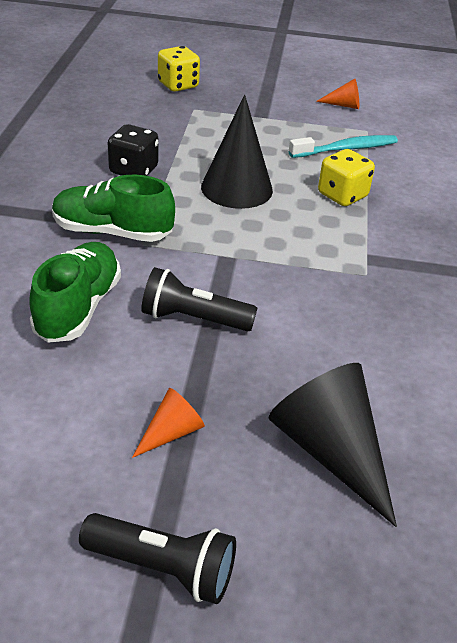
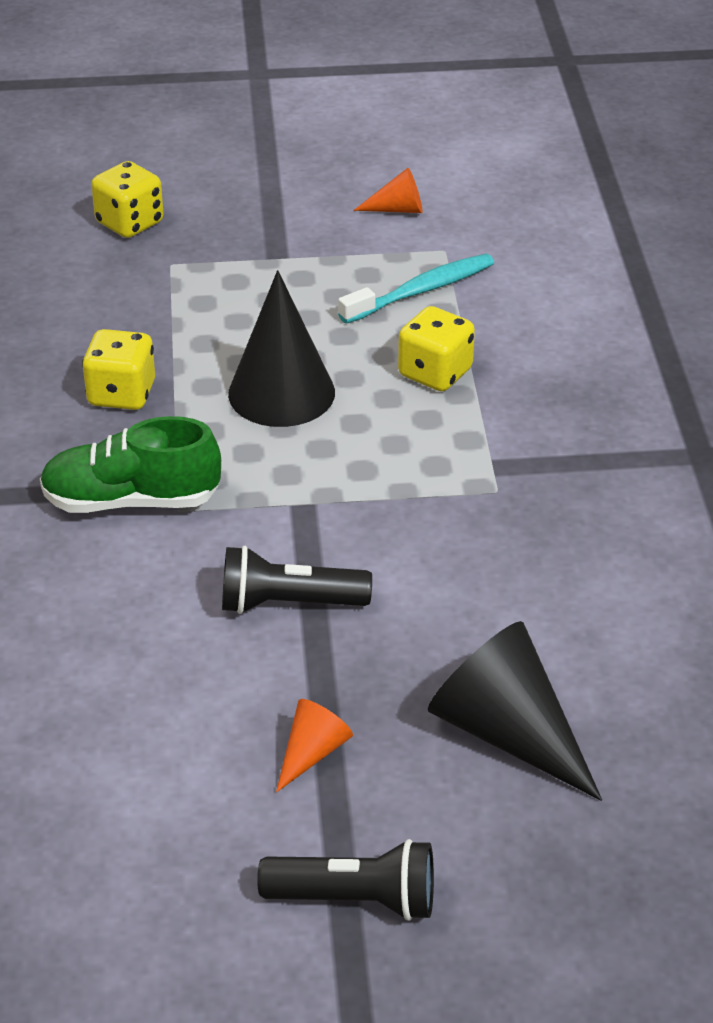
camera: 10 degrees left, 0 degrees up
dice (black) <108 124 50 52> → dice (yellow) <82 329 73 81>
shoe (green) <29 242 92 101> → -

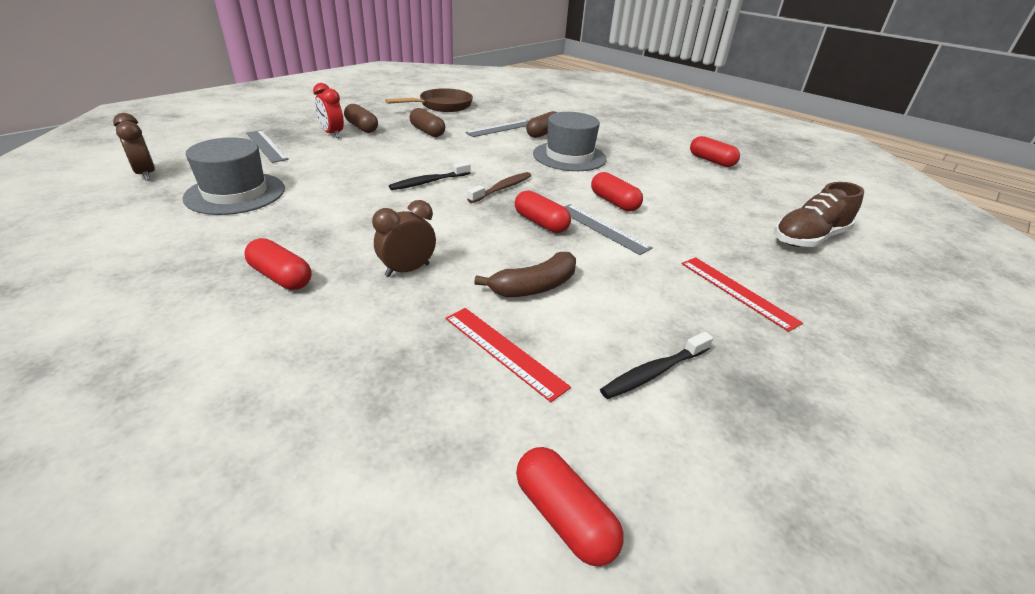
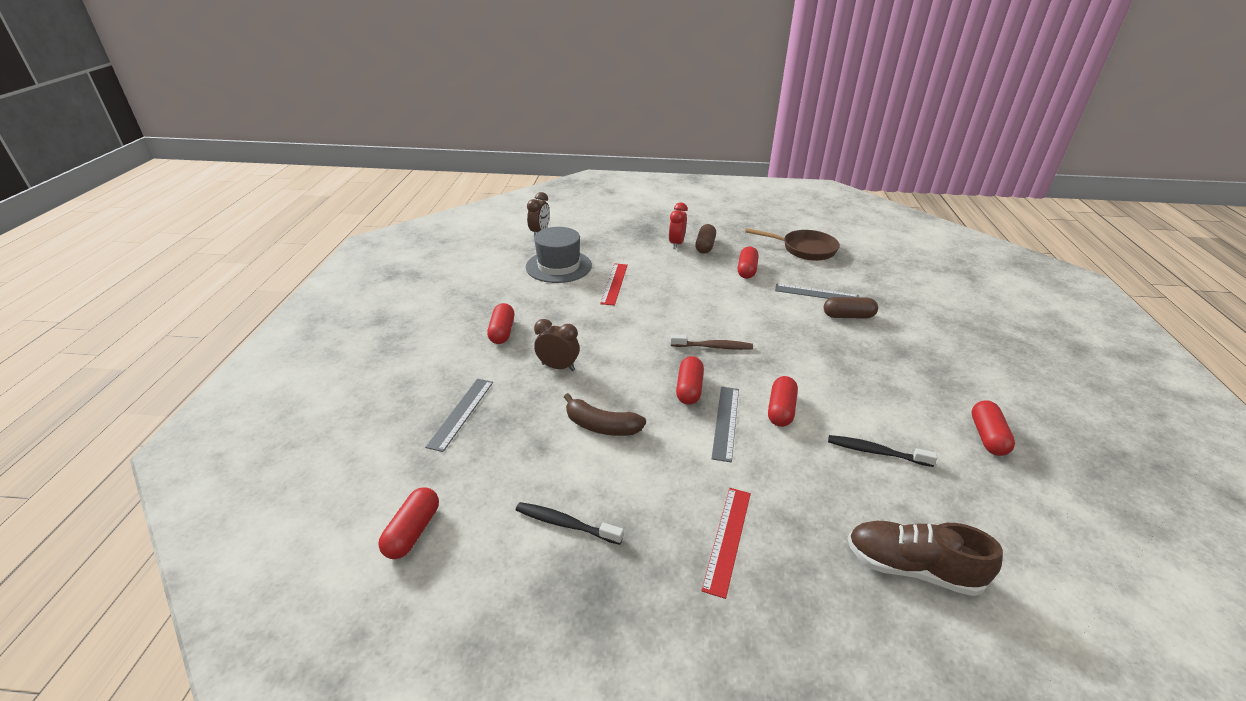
camera: 55 degrees right, 0 degrees up
capsule (brown) <409 108 36 29> → capsule (red) <738 246 21 33>
hat (grey) <533 112 74 59> → -
ruler (grey) <246 130 43 33> → ruler (grey) <425 379 68 73>, move
toothbrush (black) <389 162 81 28> → toothbrush (black) <828 435 109 32>, move
ruler (red) <445 308 126 94> → ruler (red) <600 264 28 42>, move

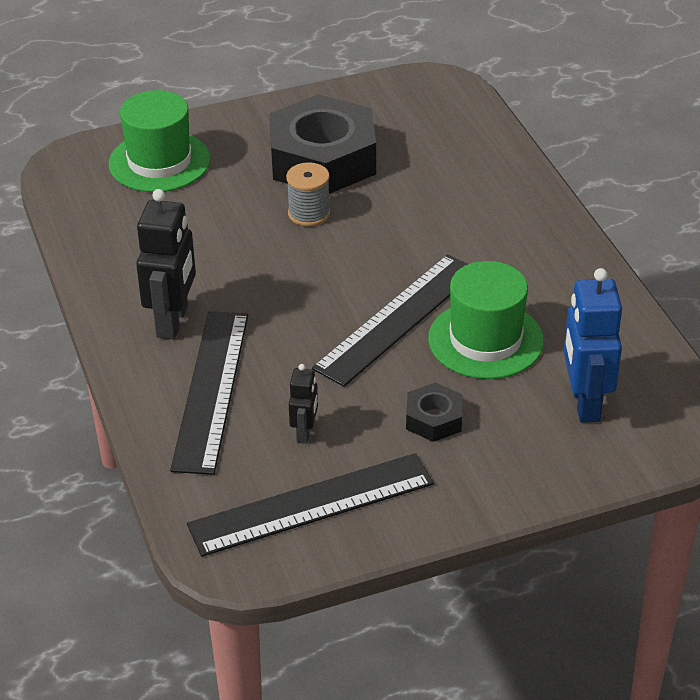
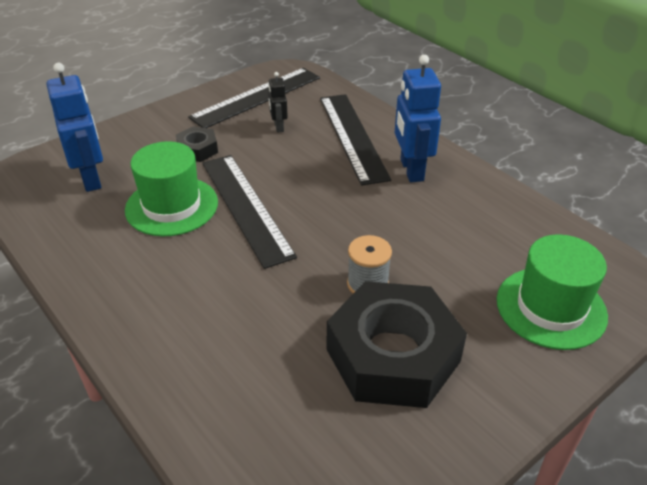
camera: 160 degrees right, 0 degrees up
robot (black) <136 189 60 150> → robot (blue) <395 55 46 127>
ruler (black) <312 254 156 133> → ruler (black) <202 155 95 114>, 45 degrees counterclockwise

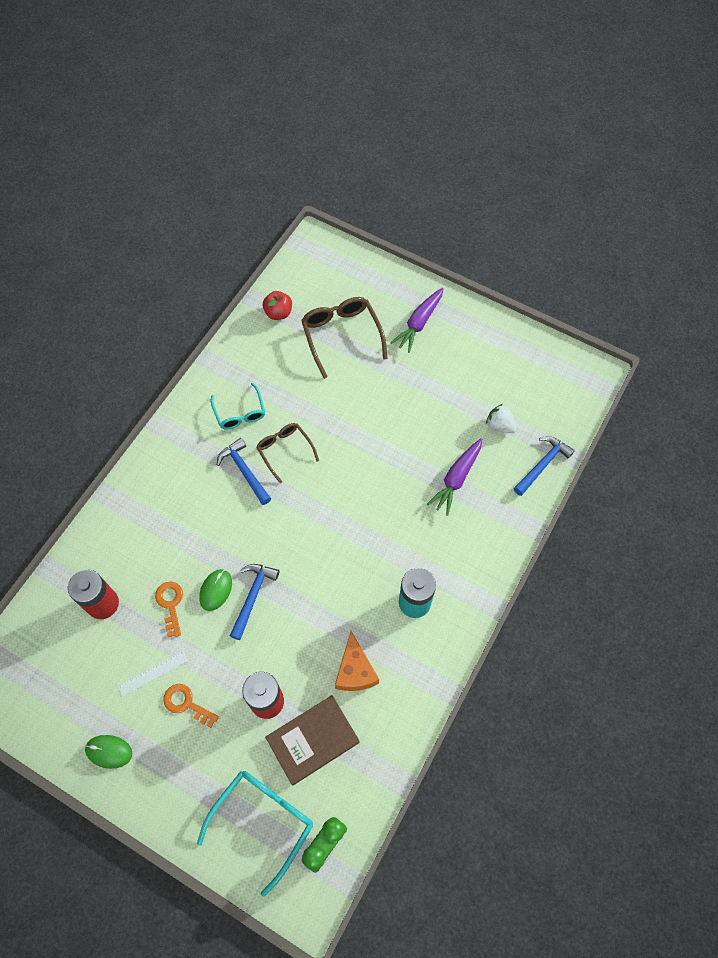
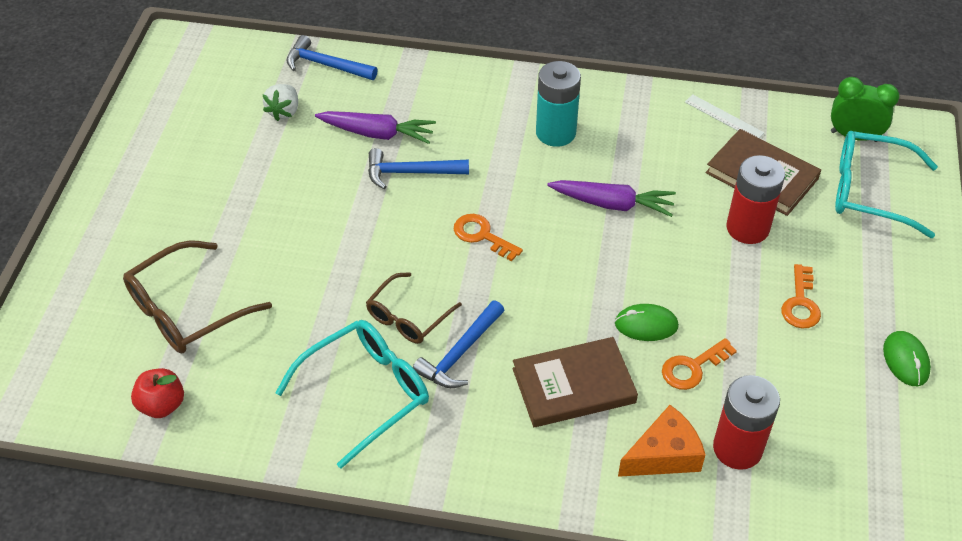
camera: 110 degrees left, 15 degrees down
carrot (purple) <391 288 53 65> → carrot (purple) <547 180 129 37>, move
glasses (turquoise) <211 383 54 47> → glasses (turquoise) <275 320 154 149>, x1.56
hammer (blue) <230 564 49 76> → hammer (blue) <368 148 101 41>, move
cheese (orange) <335 631 44 60> → cheese (orange) <618 405 88 72>, move
ruler (white) <118 651 70 46> → ruler (white) <685 94 79 44>, move
- → key (orange) <454 214 69 47>
- → book (brown) <512 337 126 90>

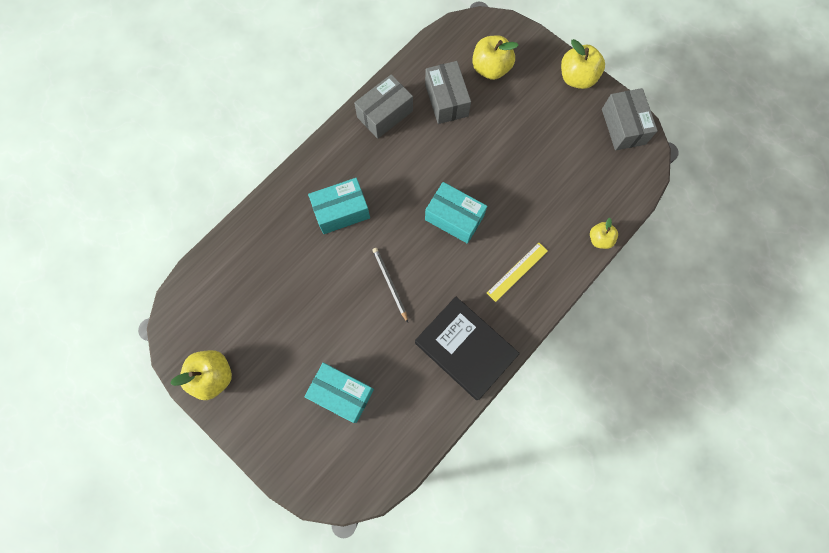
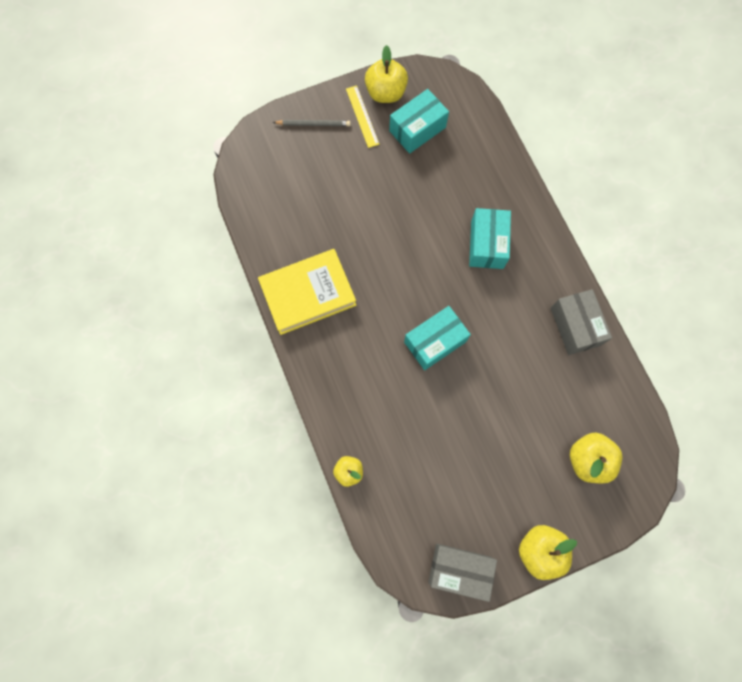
camera: 115 degrees right, 0 degrees up
box (grey) <425 61 46 63> → -
ruler (yellow) <487 243 61 59> → ruler (yellow) <346 85 33 63>, move
pencil (grey) <372 248 36 75> → pencil (grey) <273 120 78 6>, move
book (black) <415 297 105 103> → book (yellow) <258 249 98 86>
box (turquoise) <304 363 70 60> → box (turquoise) <389 89 60 65>, move

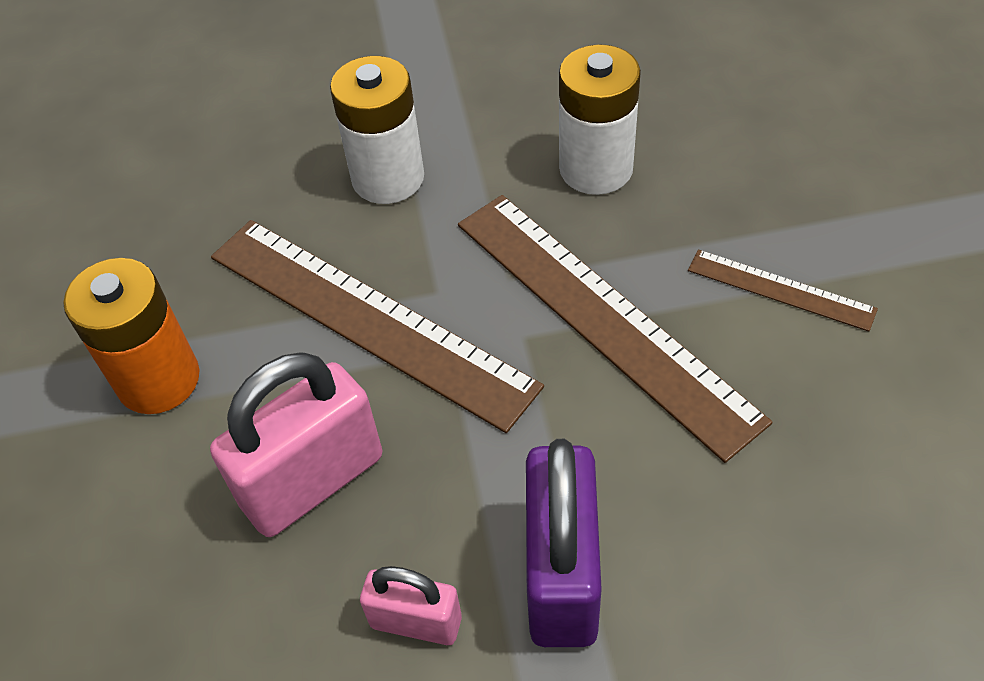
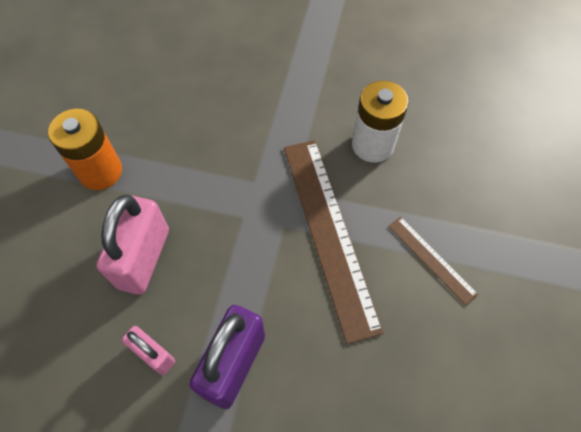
camera: 20 degrees right, 10 degrees up
battery (white) <330 56 94 148> → -
ruler (brown) <211 220 333 213> → -
padlock (pink) <210 353 172 184> → padlock (pink) <96 195 73 100>, 60 degrees counterclockwise

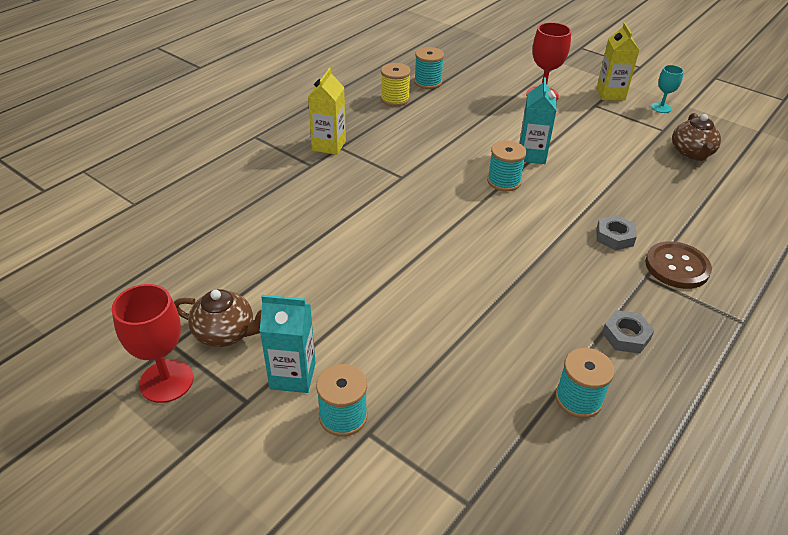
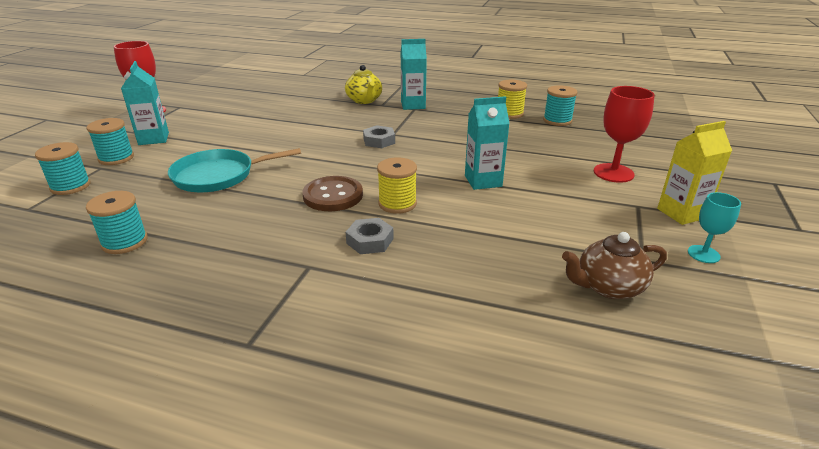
camera: 70 degrees right, 10 degrees down
carton (yellow) <308 68 38 87> → carton (turquoise) <401 39 26 71>
spool (turquoise) <487 141 40 50> → spool (turquoise) <35 142 56 53>, move
button (brown) <645 241 67 48> → button (brown) <302 176 61 35>, move
teapot (brown) <174 289 87 58> → -
nut (grey) <602 310 53 44> → nut (grey) <363 125 32 23>, move
- → teapot (yellow) <345 65 37 39>
- → pan (turquoise) <168 148 133 44>
- → spool (yellow) <377 157 40 57>

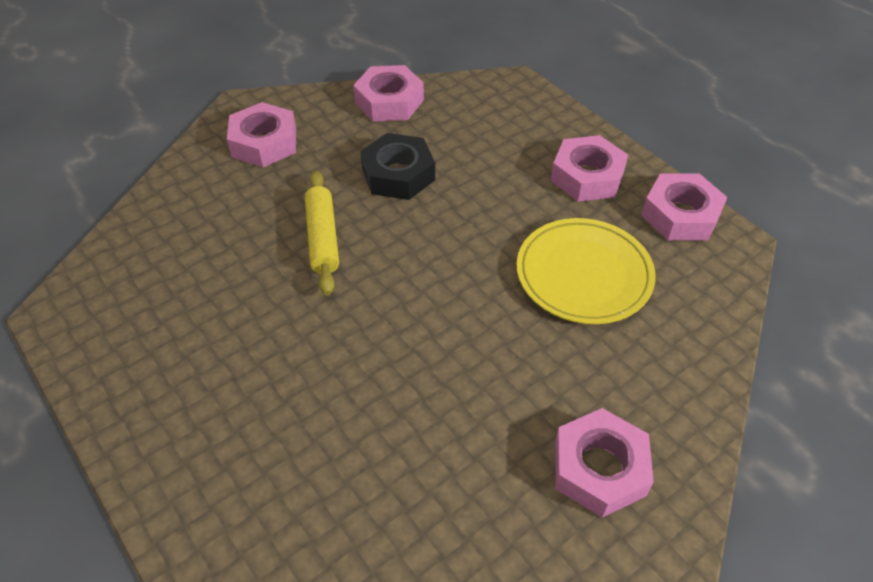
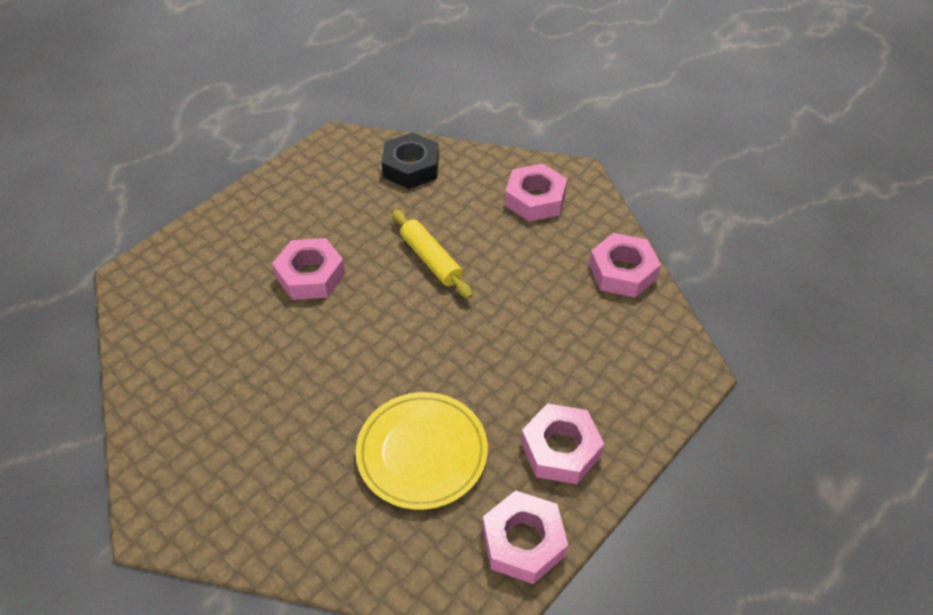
camera: 80 degrees right, 0 degrees up
nut (black) <360 133 75 67> → nut (black) <382 132 57 57>, move
rolling pin (yellow) <305 171 34 124> → rolling pin (yellow) <392 209 81 90>, 75 degrees clockwise
nut (pink) <555 408 99 110> → nut (pink) <272 238 73 62>, move

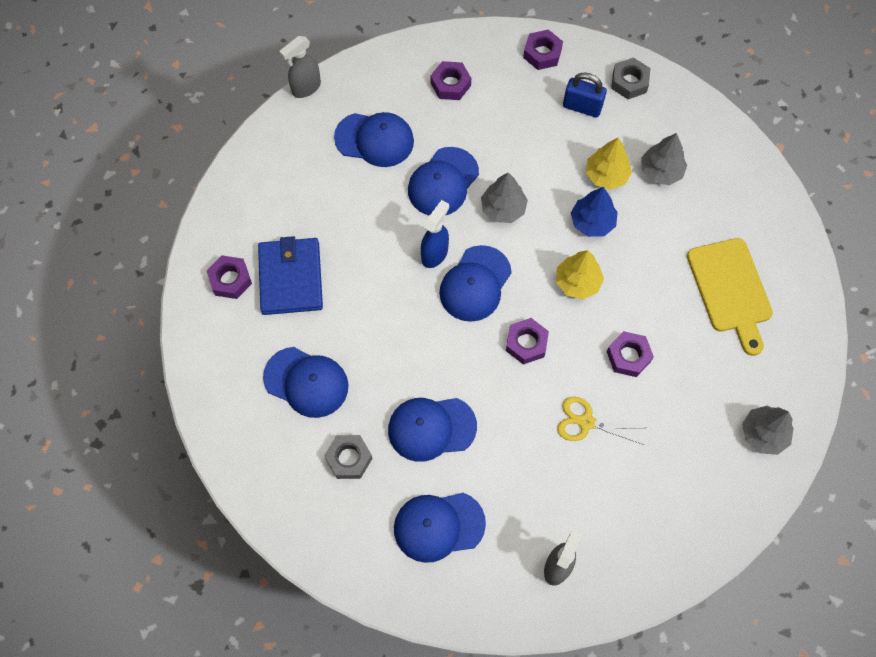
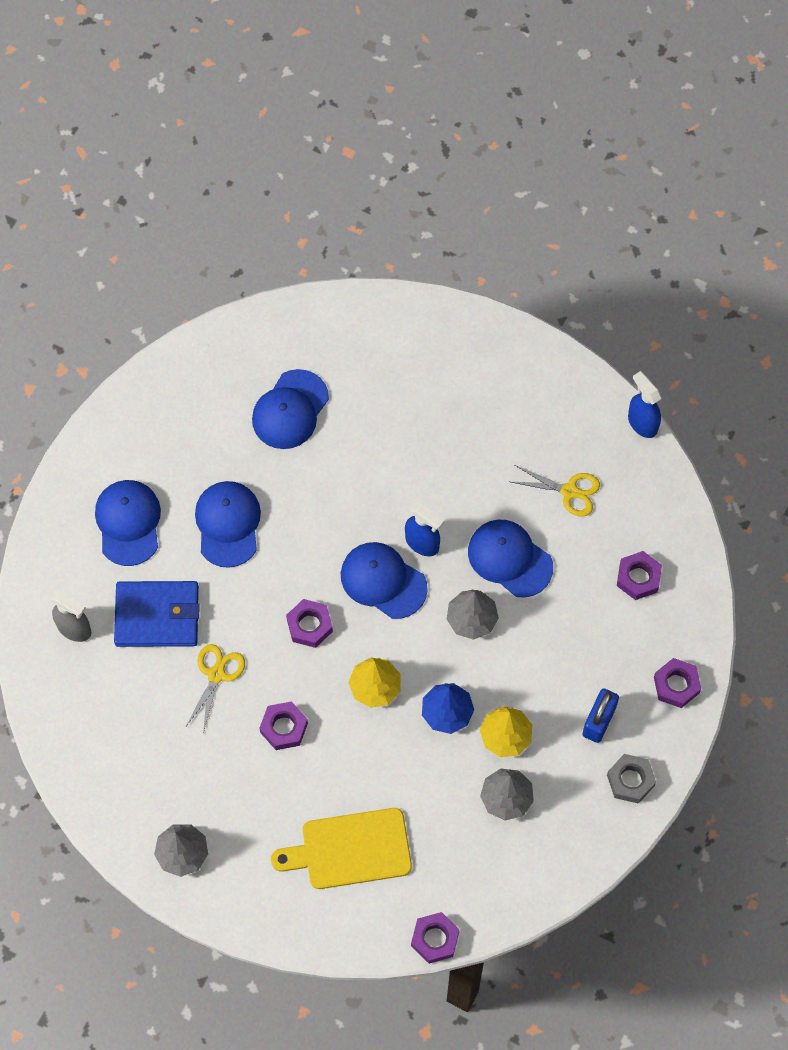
camera: 95 degrees right, 0 degrees up
spray bottle (grey) <279 36 42 62> → spray bottle (blue) <628 371 33 67>
cap (blue) <334 112 80 55> → scissors (yellow) <511 465 89 51>
wallet (blue) <258 236 65 79> → wallet (blue) <114 581 86 66>, move
nut (purple) <207 255 45 44> → nut (purple) <411 912 49 52>, move
nut (grey) <324 435 49 44> → -

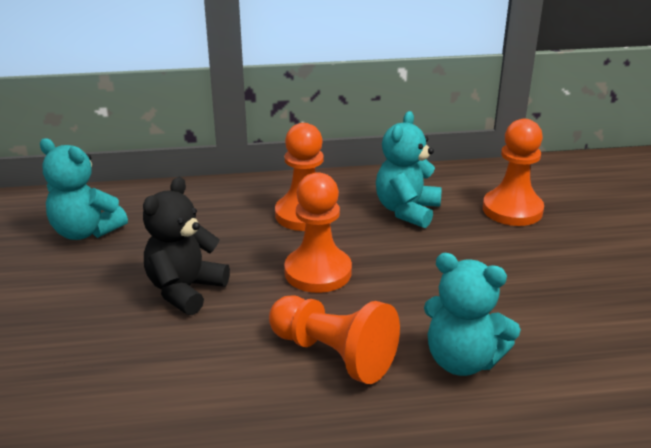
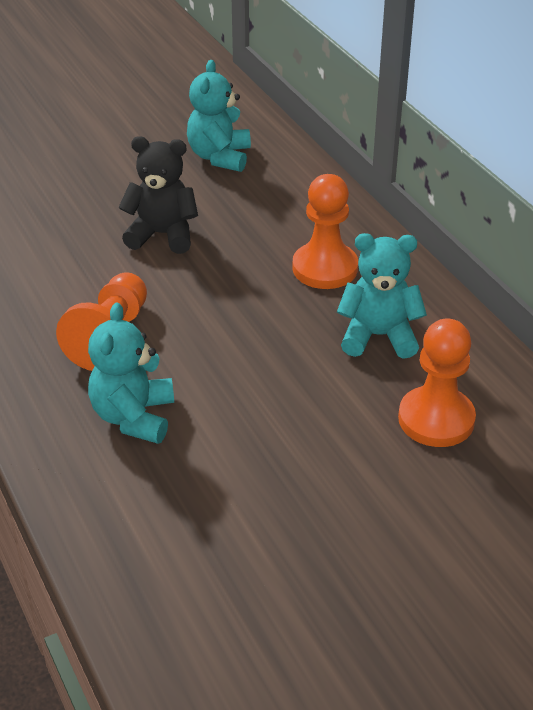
camera: 70 degrees right, 10 degrees up
pawn (orange) <284 172 68 121> → -

